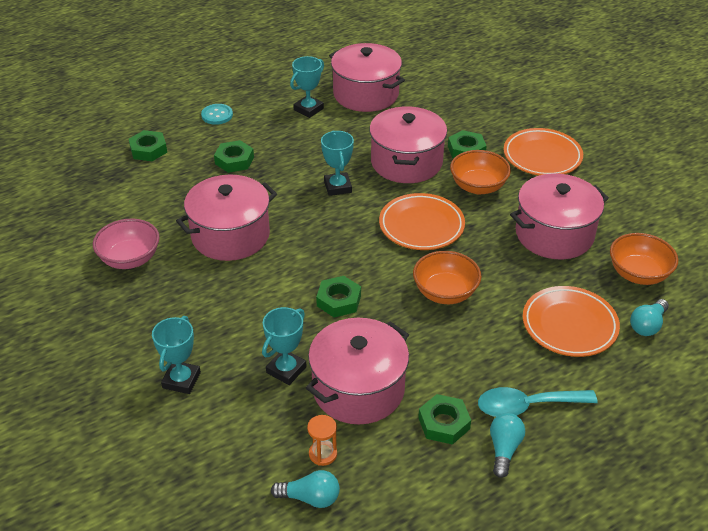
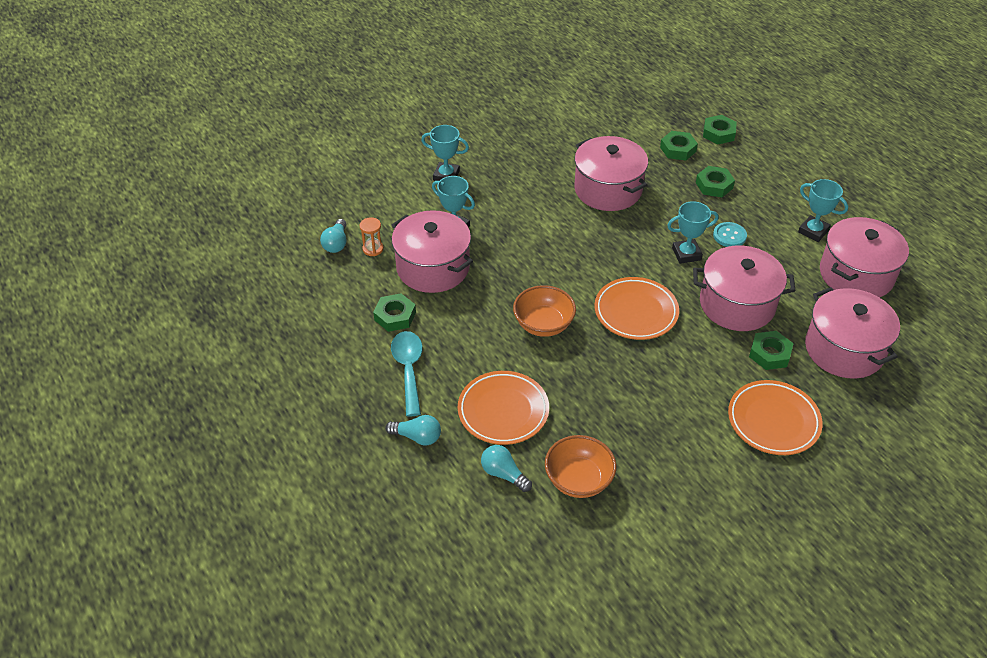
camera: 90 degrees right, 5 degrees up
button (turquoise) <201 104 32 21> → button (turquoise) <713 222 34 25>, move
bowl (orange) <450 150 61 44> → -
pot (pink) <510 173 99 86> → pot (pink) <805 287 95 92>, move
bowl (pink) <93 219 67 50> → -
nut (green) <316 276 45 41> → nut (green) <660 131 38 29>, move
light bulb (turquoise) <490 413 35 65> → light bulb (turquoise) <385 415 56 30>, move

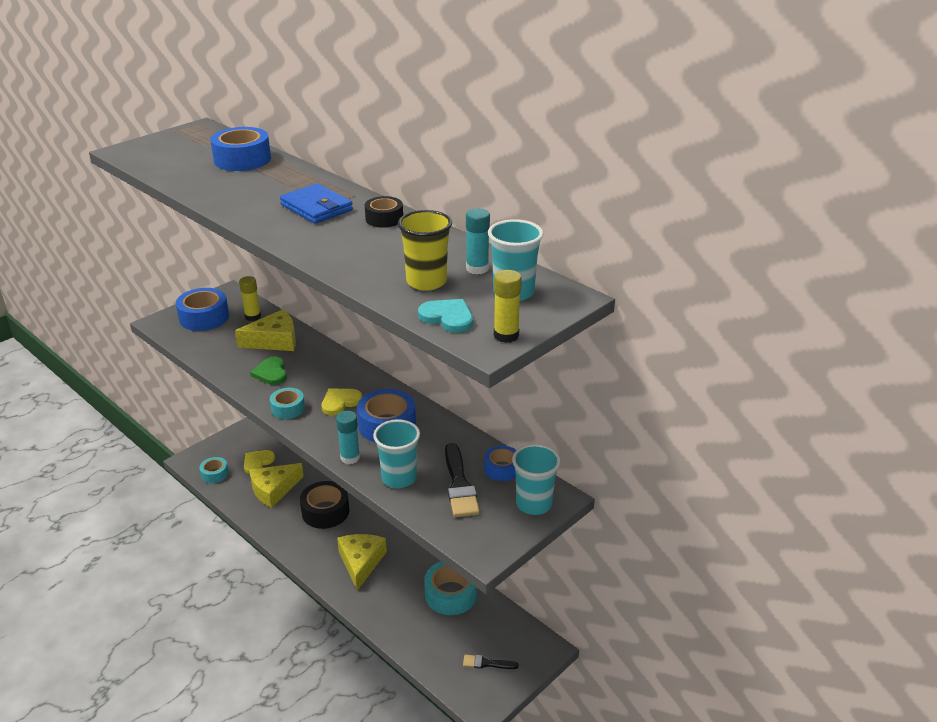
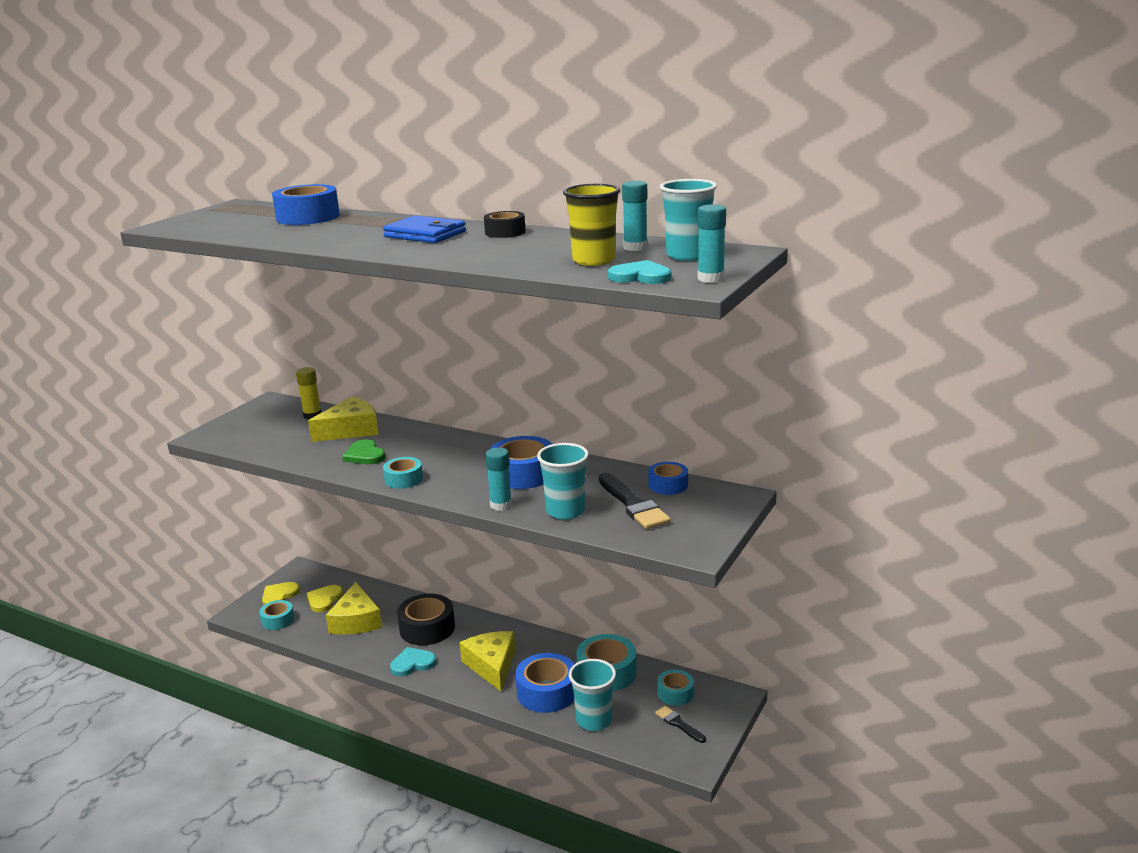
camera: 15 degrees left, 10 degrees down
glue stick (yellow) <494 270 28 73> → glue stick (turquoise) <698 204 28 79>
tape (blue) <176 288 53 43> → tape (blue) <515 653 59 60>, move
heart (yellow) <321 389 41 26> → heart (yellow) <262 582 38 24>, move
cup (turquoise) <512 444 49 71> → cup (turquoise) <569 659 47 72>, move
cheese (yellow) <250 463 54 45> → cheese (yellow) <326 582 56 52>, 45 degrees counterclockwise
brush (black) <463 655 56 14> → brush (black) <655 706 51 37>, 60 degrees clockwise
- → heart (turquoise) <390 647 46 29>
- → tape (turquoise) <657 670 37 36>

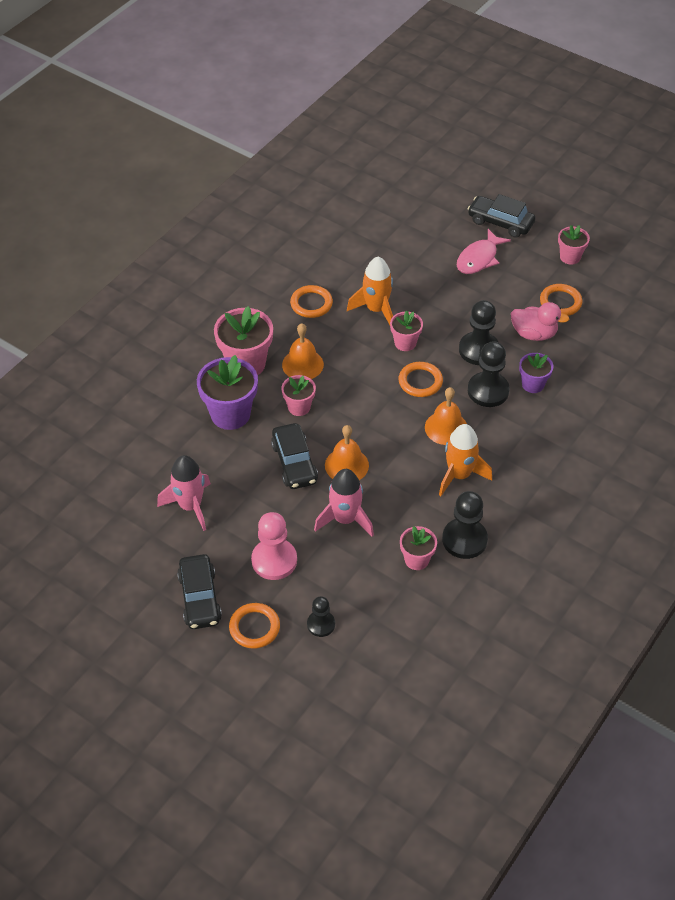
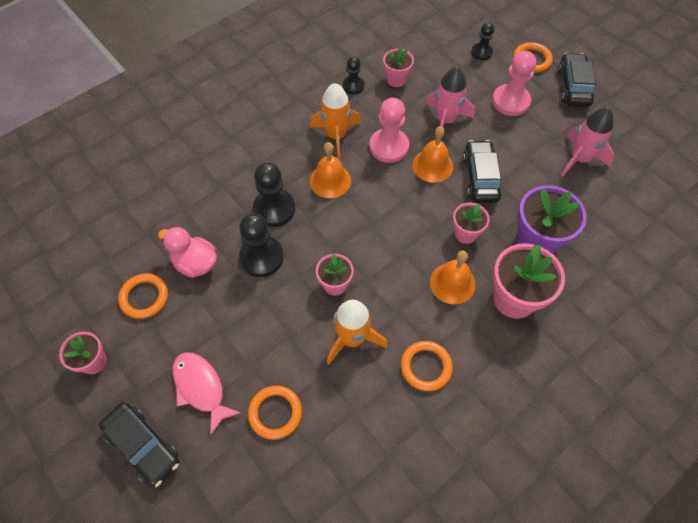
camera: 165 degrees left, 10 degrees up
fish (pink) <457 229 54 45> → fish (pink) <173 352 68 84>, 90 degrees counterclockwise
flower pot (purple) <519 353 34 40> → -
ring (orange) <399 362 44 35> → ring (orange) <248 386 54 54>, move
pawn (black) <442 491 46 68> → pawn (black) <342 56 23 38>, x0.60
- → pawn (pink) <370 98 39 65>

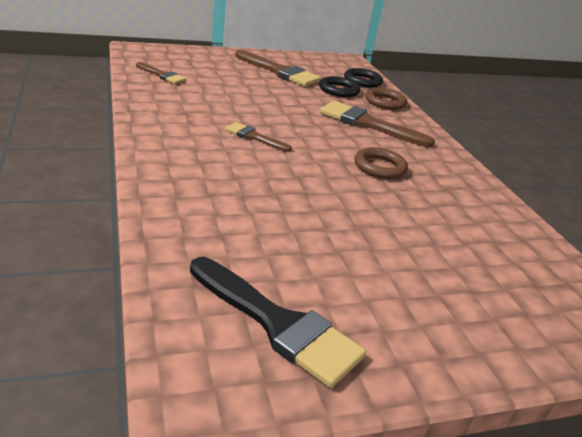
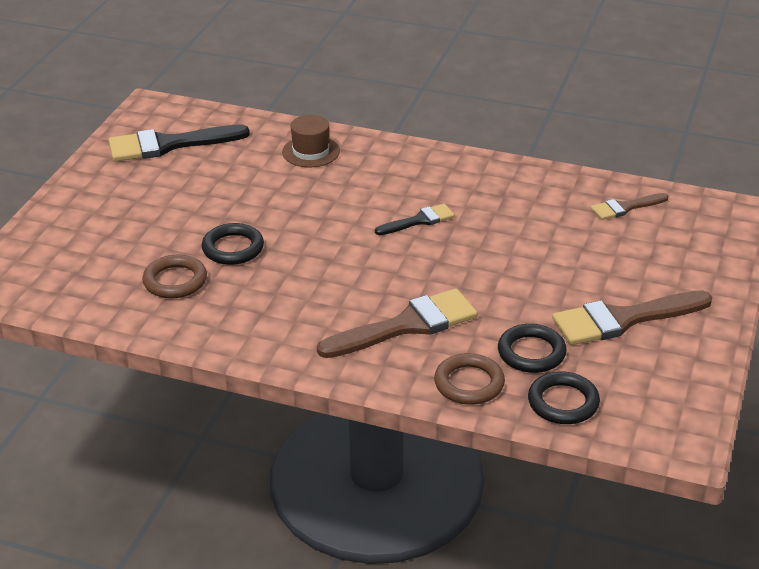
camera: 130 degrees right, 5 degrees up
brush (brown) <225 122 67 30> → brush (black) <375 204 80 31>
ring (brown) <354 147 54 32> → ring (brown) <142 255 65 43>, move
- → hat (brown) <282 115 58 52>
- → ring (black) <202 223 62 42>

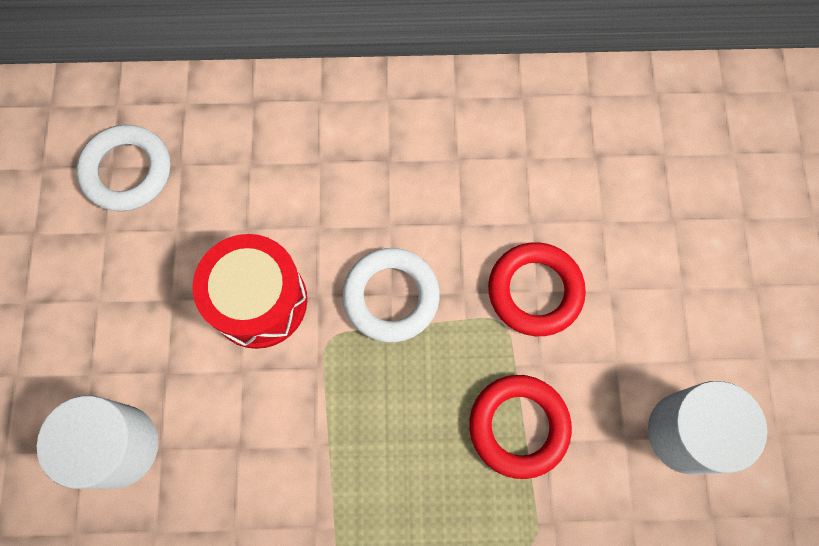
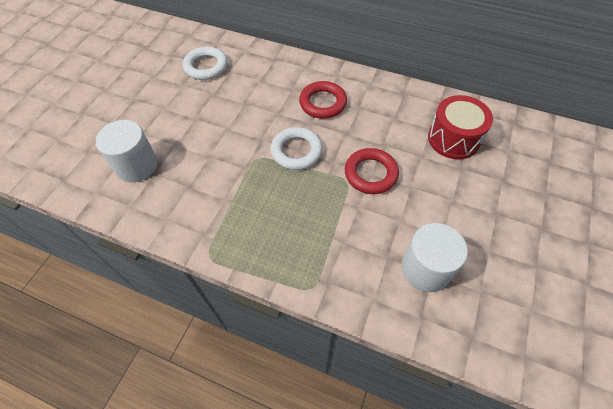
camera: 25 degrees right, 15 degrees down
drum (red) <193 234 114 115> → drum (red) <428 95 65 64>, move
ring (red) <469 375 103 104> → ring (red) <299 81 48 38>, move

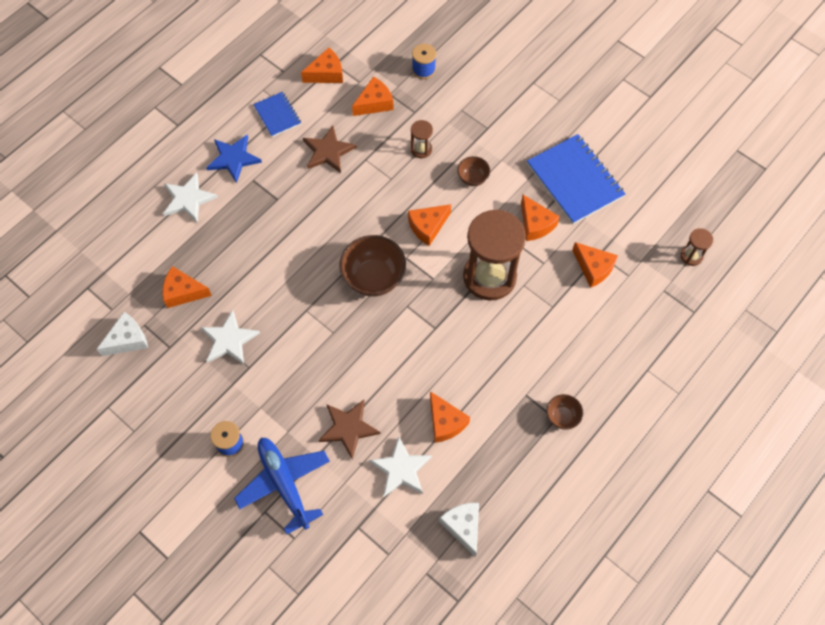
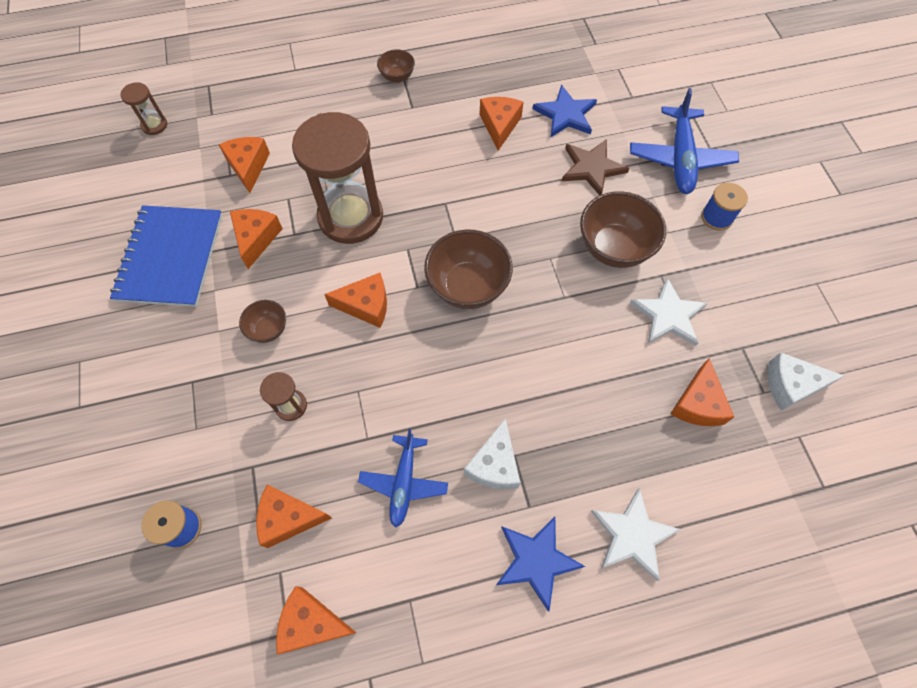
camera: 145 degrees left, 0 degrees up
notebook (blue) <253 92 48 45> → -
star (brown) <303 126 54 47> → plane (blue) <358 429 90 99>
cheese (orange) <162 266 50 42> → cheese (orange) <670 358 64 68>, 60 degrees clockwise
star (white) <369 436 63 61> → star (blue) <533 85 64 52>
cheese (white) <439 503 40 54> → cheese (white) <464 418 56 72>, move
- → bowl (brown) <580 191 86 77>

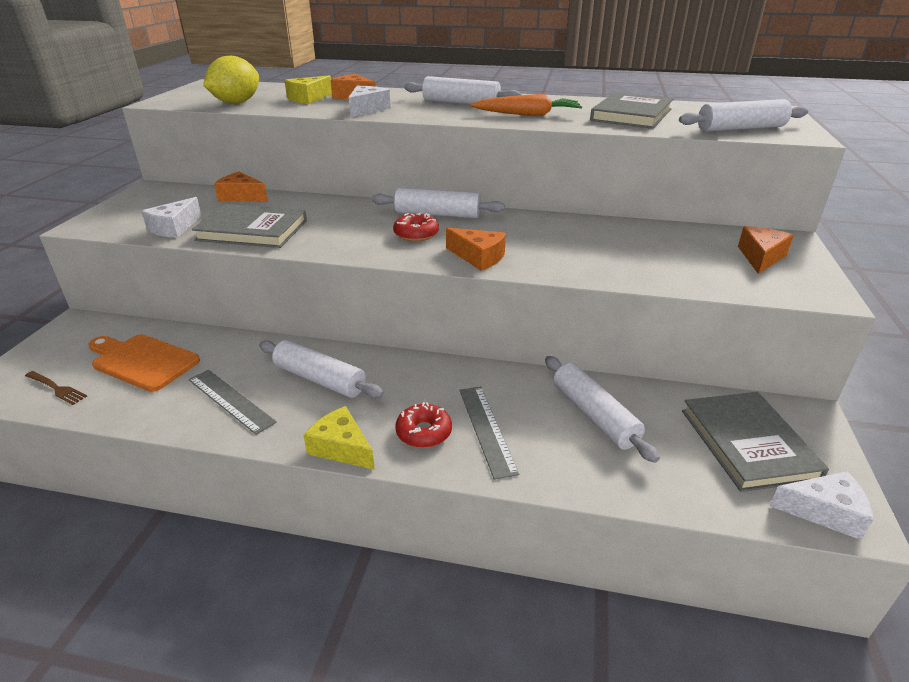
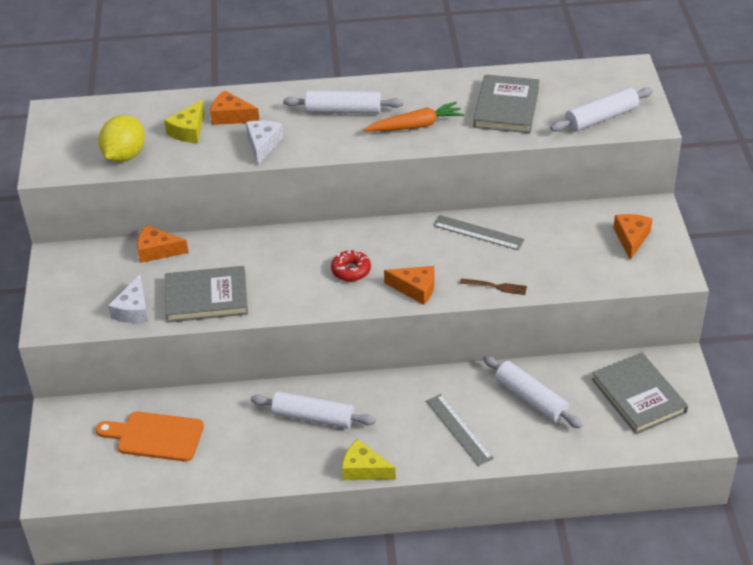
camera: 15 degrees left, 10 degrees up
rolling pin (white) <372 188 133 30> → -
ruler (grey) <189 370 88 65> → ruler (grey) <433 215 92 35>, move
fork (brown) <25 371 62 34> → fork (brown) <460 279 67 16>, move
donut (red) <395 402 57 46> → -
cheese (white) <770 471 103 69> → -

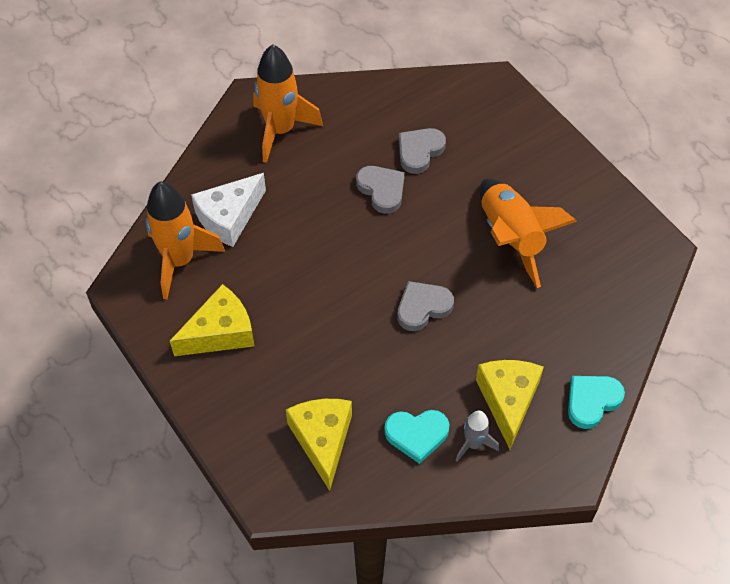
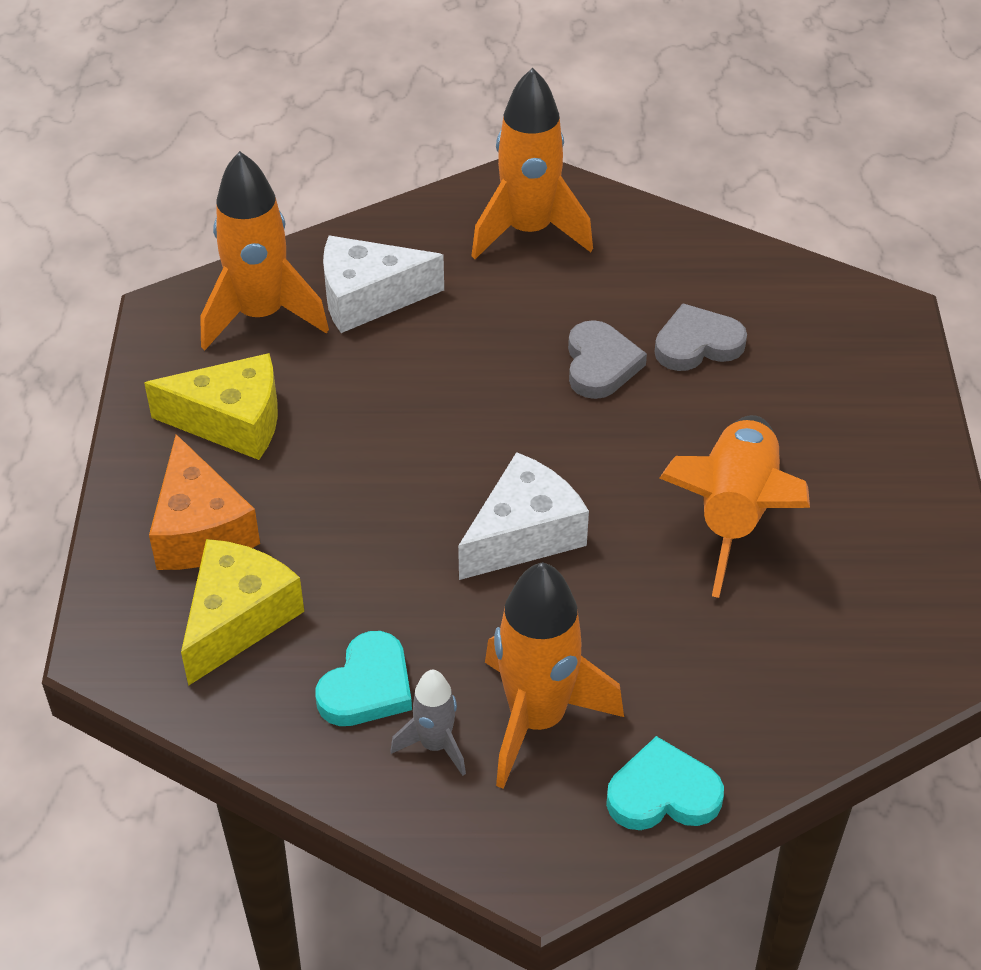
camera: 35 degrees right, 10 degrees down
heart (grey) <397 281 57 50> → cheese (white) <458 452 131 128>
cheese (yellow) <476 360 68 89> → rocket (orange) <485 562 139 227>
heart (turquoise) <384 410 66 54> → heart (turquoise) <316 631 96 95>, 90 degrees counterclockwise
- → cheese (orange) <149 434 111 136>

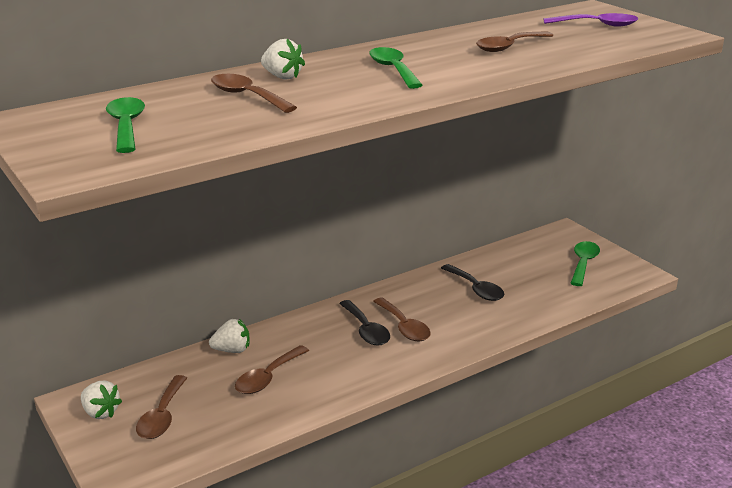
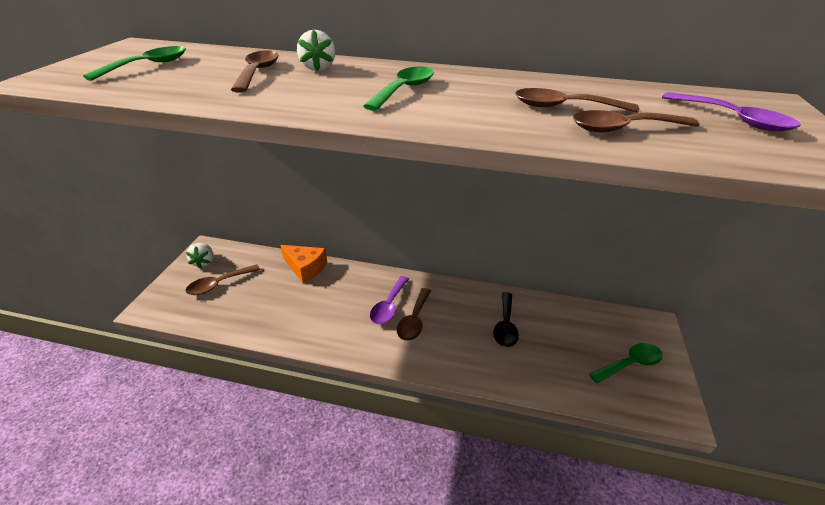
camera: 45 degrees right, 10 degrees up
spoon (black) <339 300 51 46> → spoon (purple) <370 276 39 48>
strawberry (white) <209 319 41 34> → cheese (orange) <281 245 46 38>
spoon (brown) <235 345 74 49> → spoon (brown) <573 110 127 22>, move

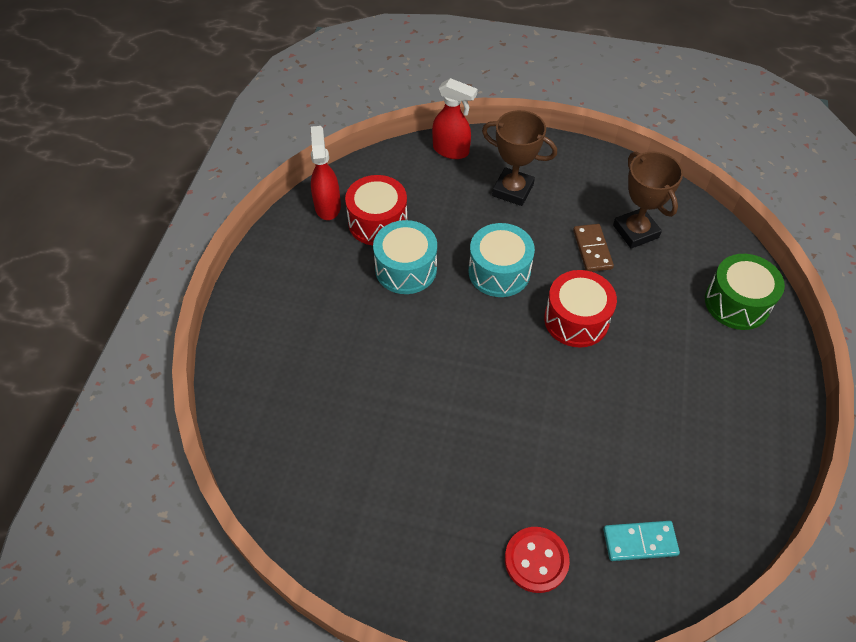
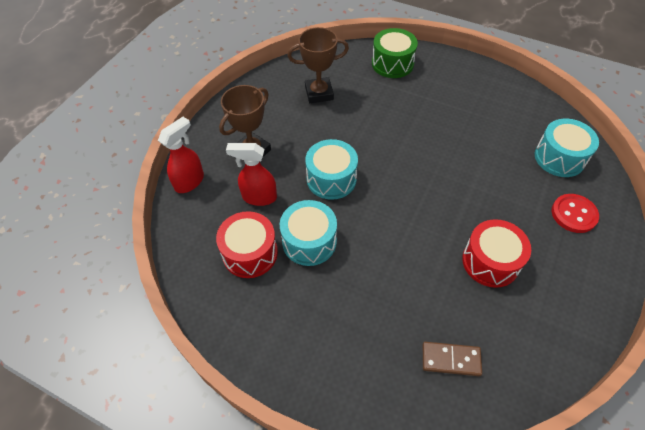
camera: 75 degrees left, 0 degrees up
spray bottle (red) <311 126 30 94> → spray bottle (red) <226 143 51 63>, move
domino (brown) <573 224 41 48> → domino (brown) <423 342 59 34>, move
drum (red) <544 270 73 78> → drum (red) <462 219 69 69>, move
domino (turquoise) <603 521 77 40> → drum (turquoise) <535 119 64 58>

